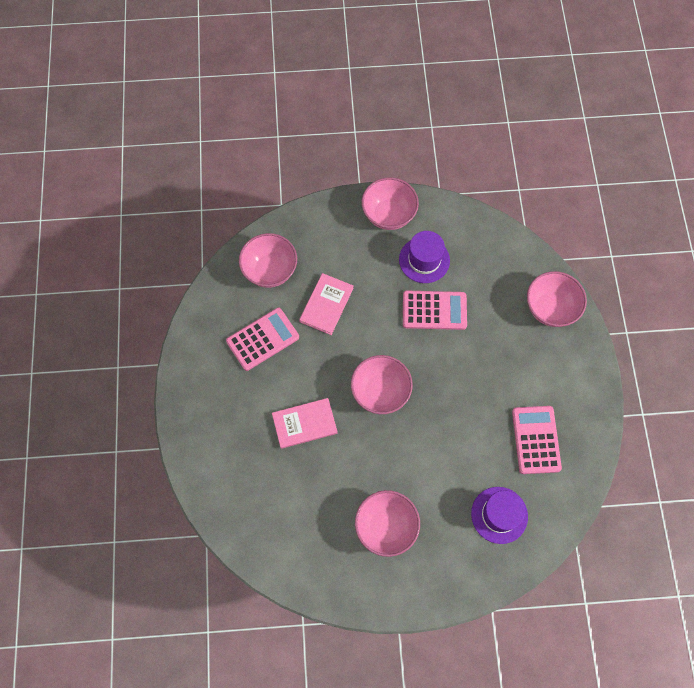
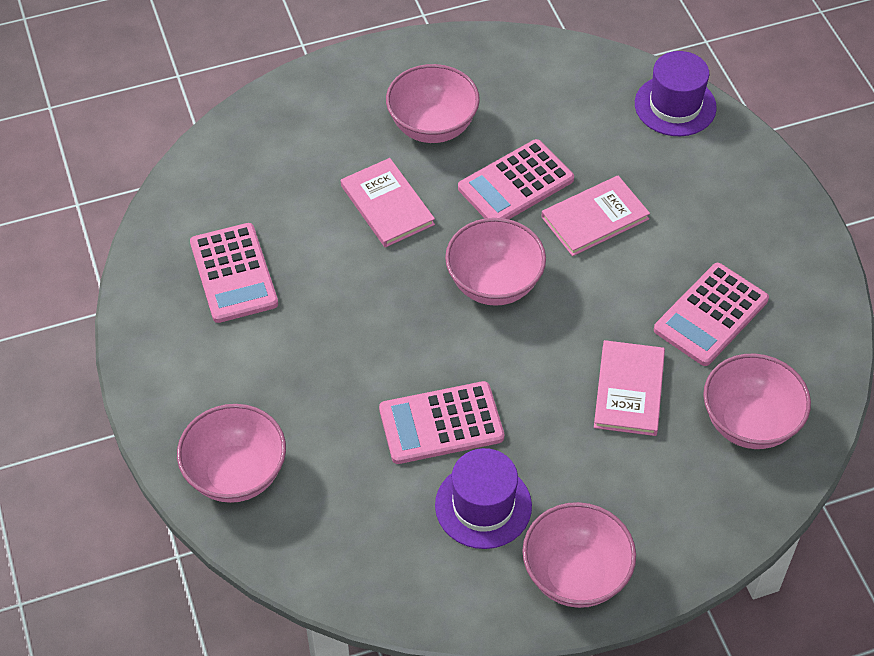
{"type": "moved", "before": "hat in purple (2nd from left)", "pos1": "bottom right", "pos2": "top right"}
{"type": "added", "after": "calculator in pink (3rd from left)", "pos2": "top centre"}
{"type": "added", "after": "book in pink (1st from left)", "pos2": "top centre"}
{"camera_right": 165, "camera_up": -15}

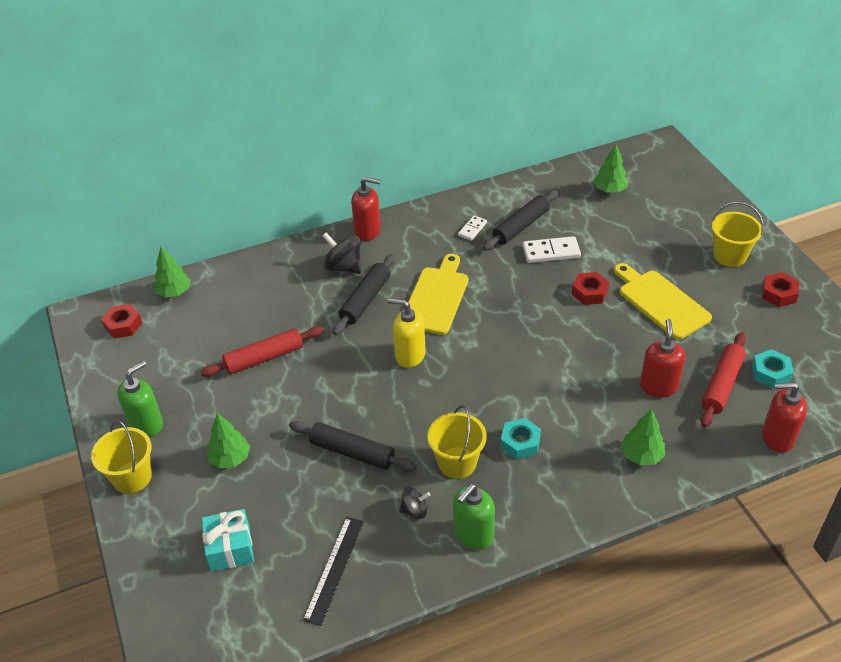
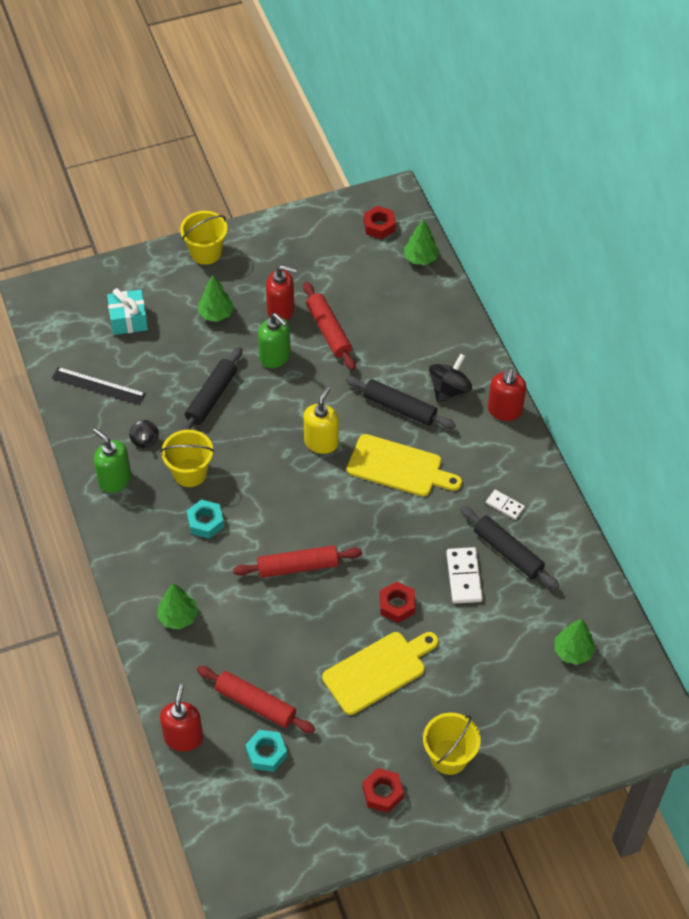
{"type": "moved", "before": "soap dispenser in red (2nd from left)", "pos1": "middle right", "pos2": "top centre"}
{"type": "moved", "before": "soap dispenser in green (1st from left in the first image)", "after": "soap dispenser in green (2nd from left)", "pos1": "middle left", "pos2": "centre"}
{"type": "added", "after": "rolling pin in red (2nd from left)", "pos2": "centre"}
{"camera_right": 90, "camera_up": 10}

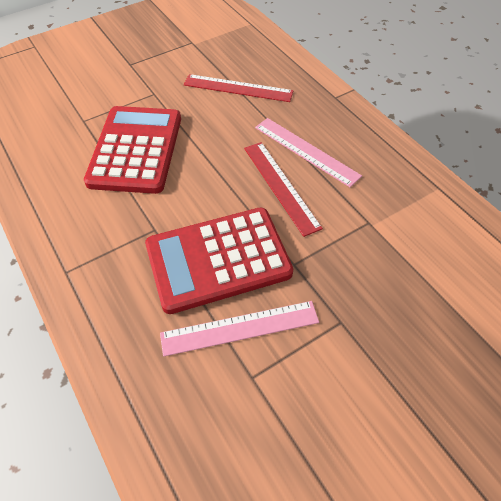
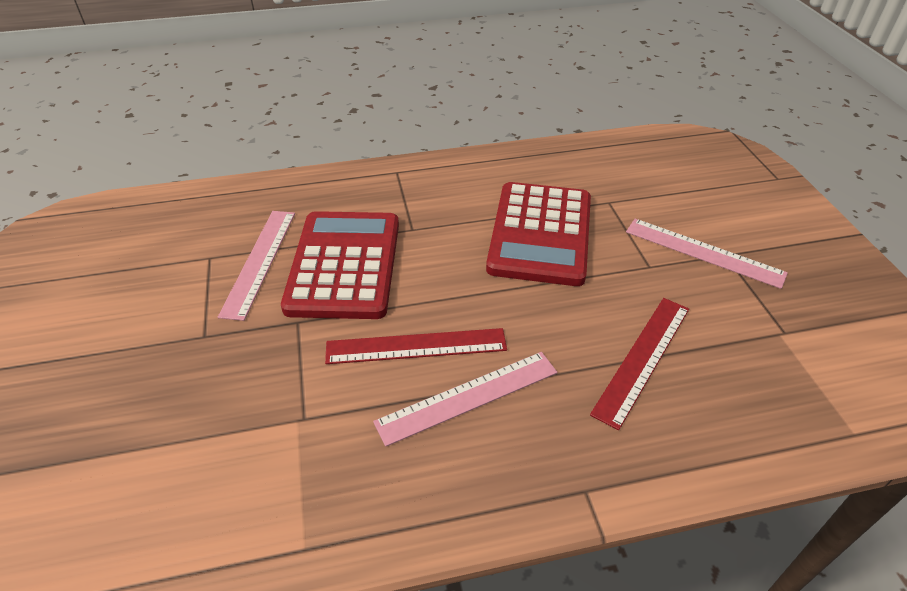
{"type": "turned", "before": "calculator in red (1st from left in the first image)", "pos1": "top left", "pos2": "centre", "turn": 75}
{"type": "added", "after": "ruler in pink (3rd from left)", "pos2": "middle right"}
{"camera_right": 110, "camera_up": -10}

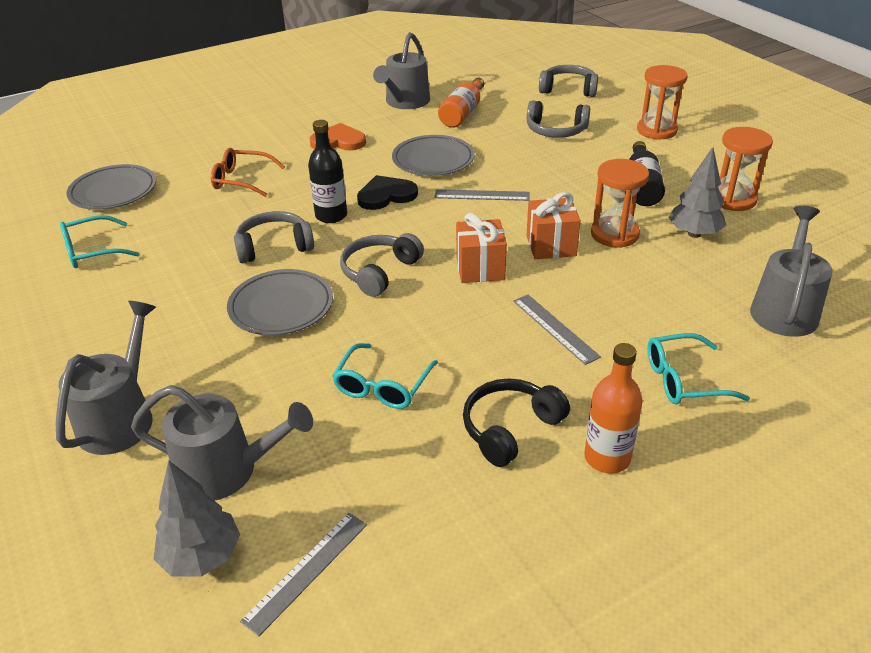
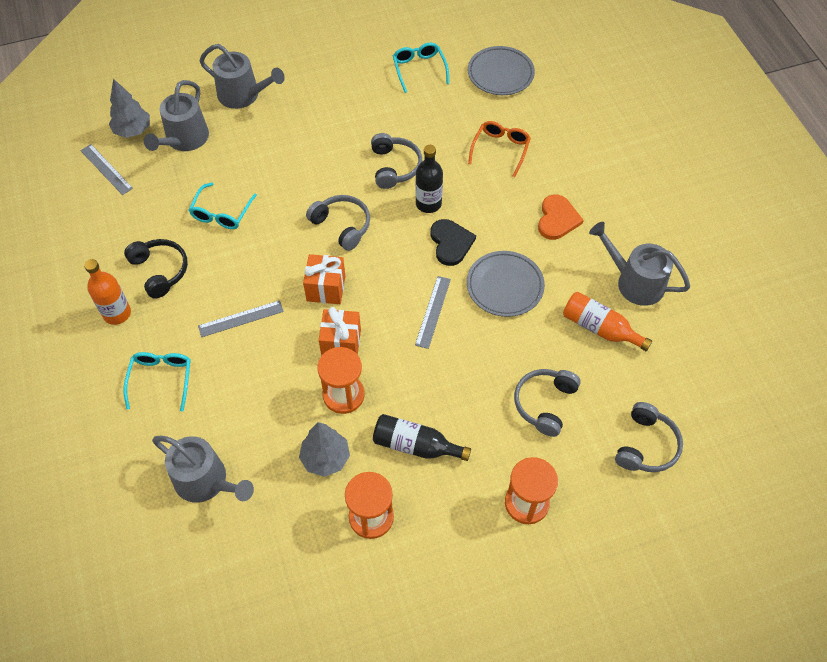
{"type": "removed", "before": "plate in grey (2nd from left)", "pos1": "middle left"}
{"type": "turned", "before": "glasses in turquoise (2nd from left)", "pos1": "centre", "pos2": "top left", "turn": -105}
{"camera_right": 100, "camera_up": 20}

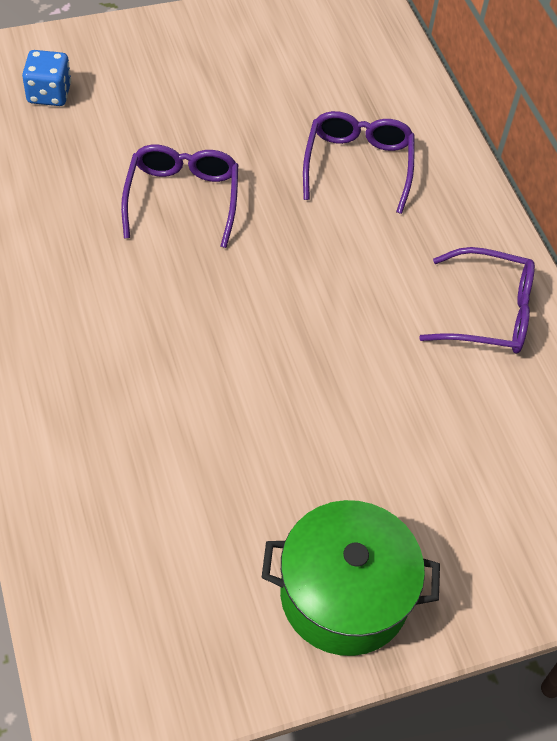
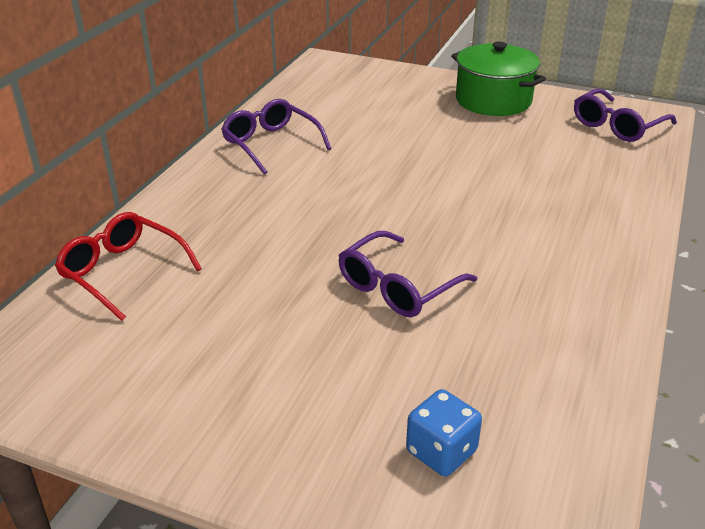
{"type": "moved", "before": "glasses in purple (2nd from left in the first image)", "after": "glasses in purple (3rd from left)", "pos1": "top centre", "pos2": "top right"}
{"type": "added", "after": "glasses in red", "pos2": "middle left"}
{"camera_right": -135, "camera_up": -20}

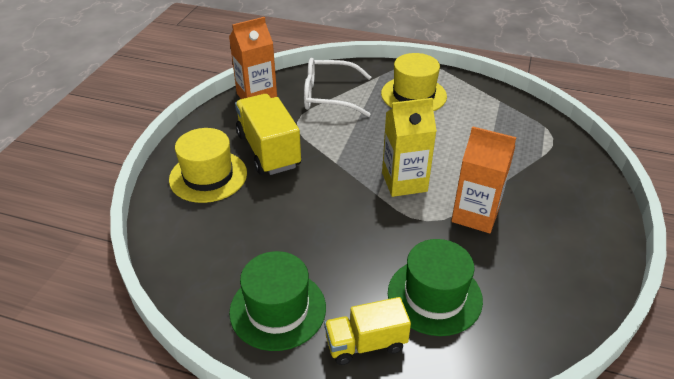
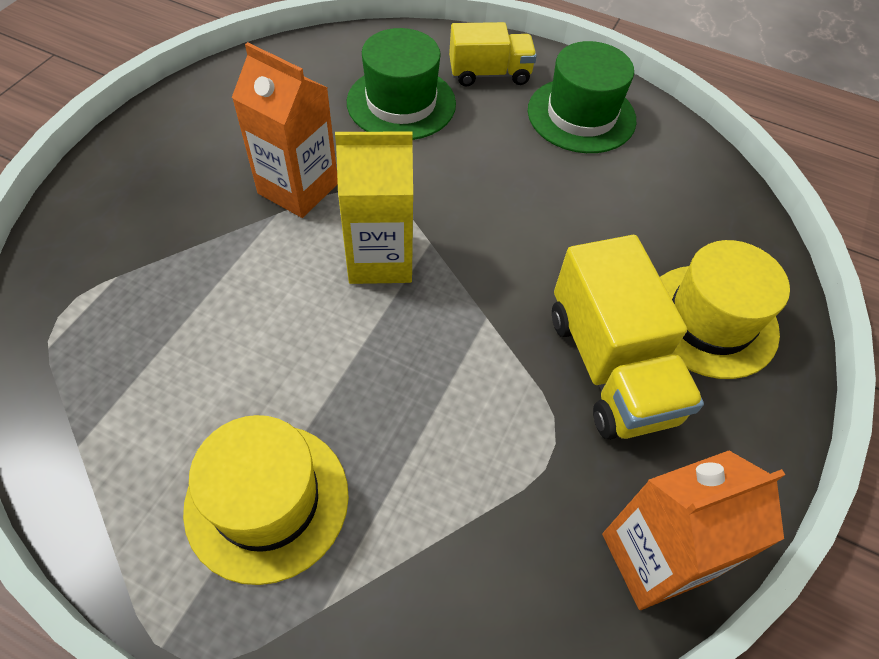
{"type": "removed", "before": "glasses in white", "pos1": "top centre"}
{"camera_right": -175, "camera_up": 15}

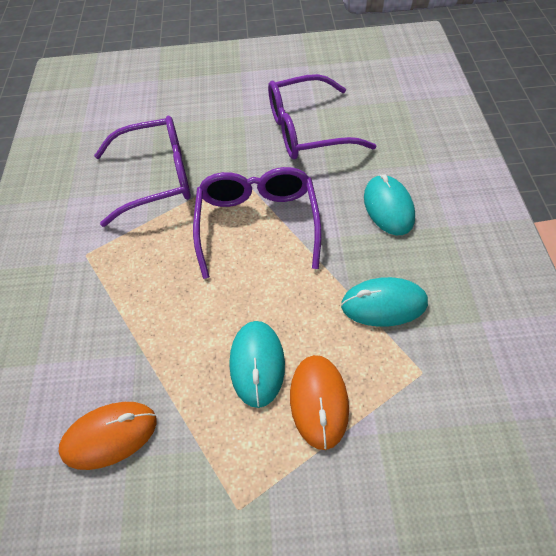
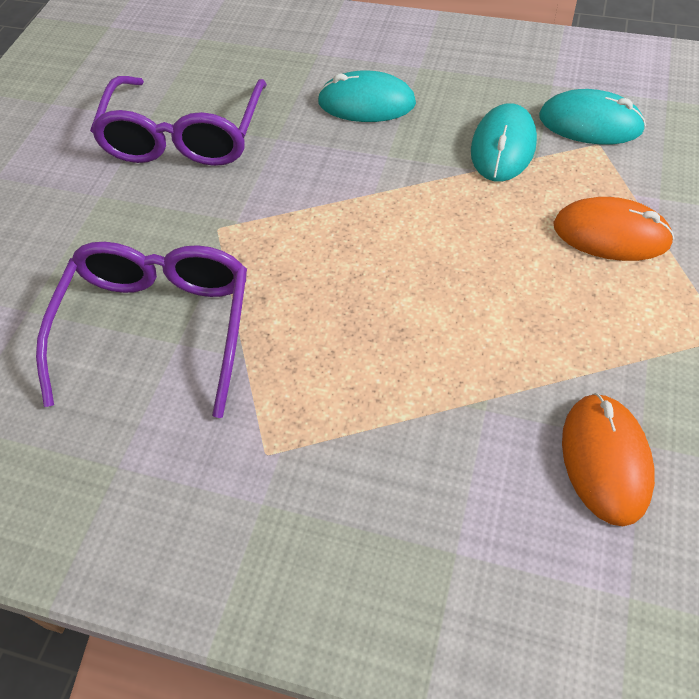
{"type": "removed", "before": "glasses in purple (2nd from left)", "pos1": "centre"}
{"type": "moved", "before": "mouse in turquoise (1st from left in the first image)", "after": "mouse in turquoise (3rd from left)", "pos1": "centre", "pos2": "top right"}
{"camera_right": -70, "camera_up": 0}

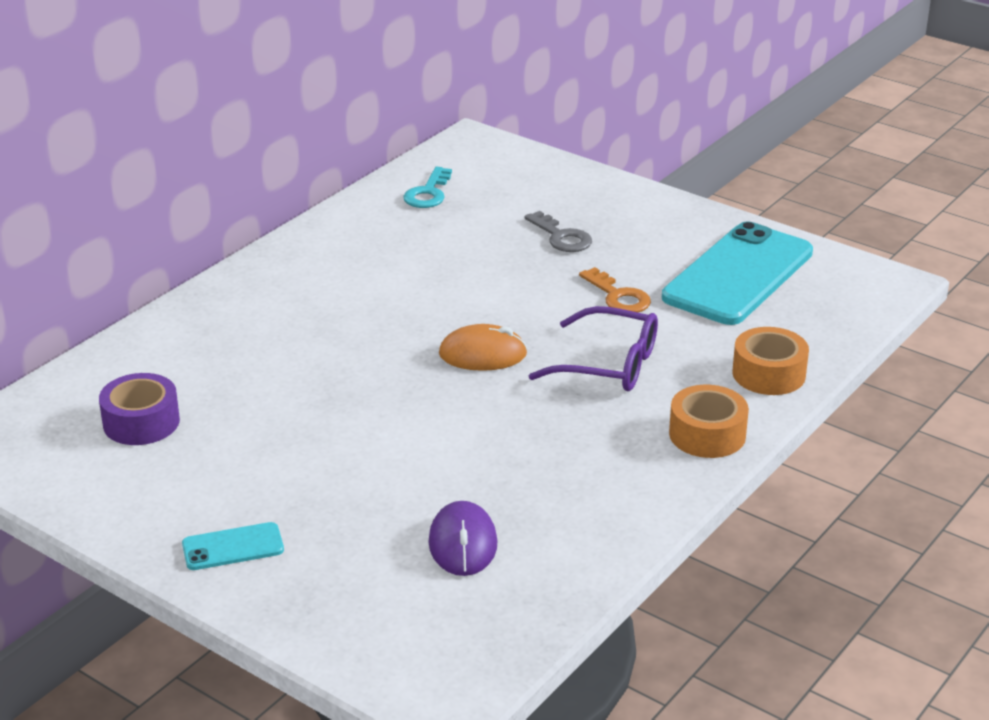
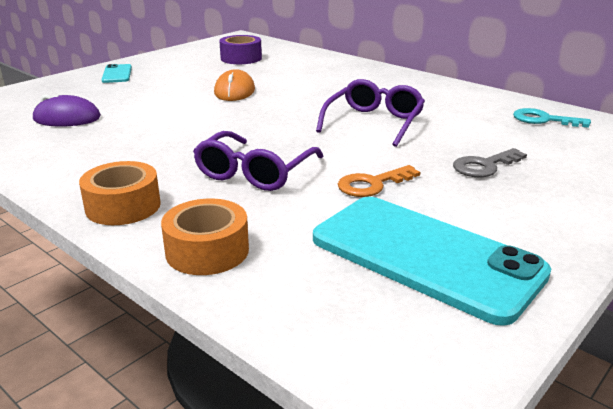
{"type": "moved", "before": "mouse in orange", "pos1": "centre", "pos2": "top centre"}
{"type": "added", "after": "glasses in purple (2nd from left)", "pos2": "top centre"}
{"camera_right": 95, "camera_up": -5}

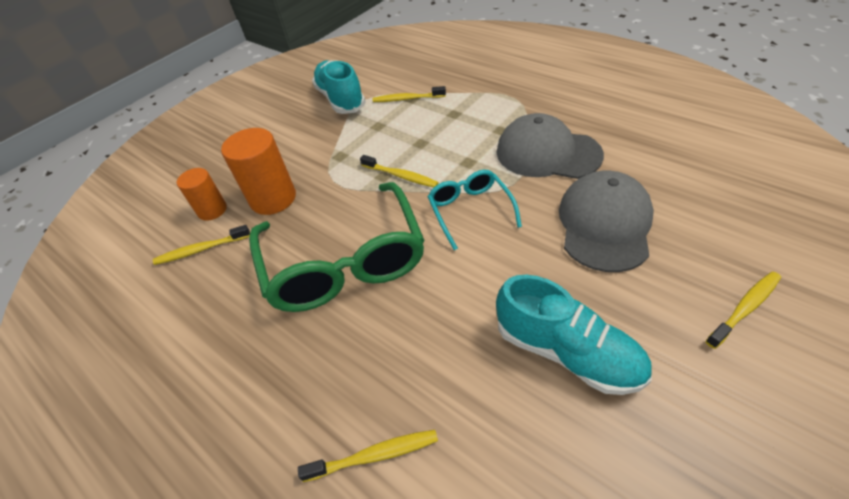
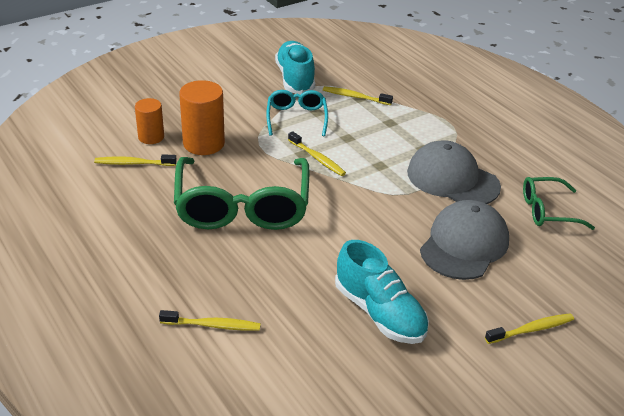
{"type": "moved", "before": "glasses in turquoise", "pos1": "centre", "pos2": "top centre"}
{"type": "added", "after": "glasses in green (2nd from left)", "pos2": "middle right"}
{"camera_right": 10, "camera_up": -10}

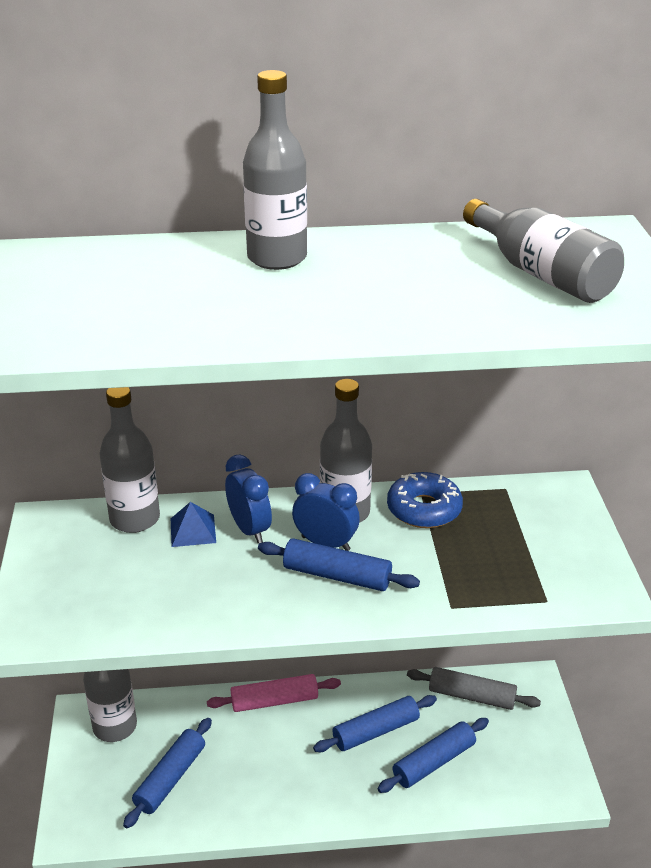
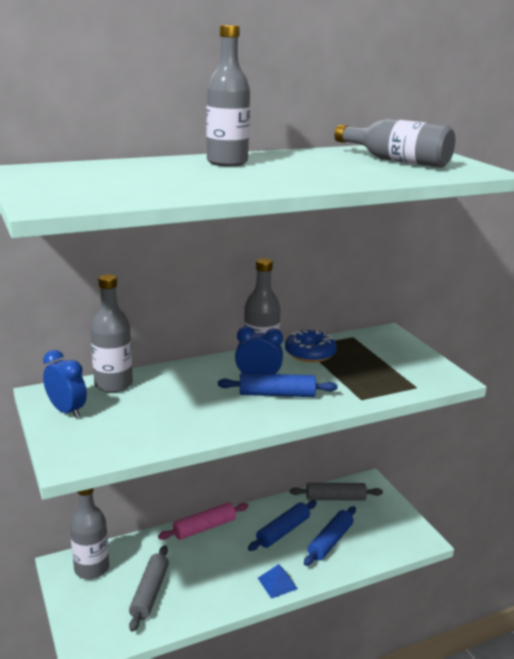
{"type": "moved", "before": "clock in blue (1st from left)", "pos1": "centre", "pos2": "middle left"}
{"type": "moved", "before": "pyramid in blue", "pos1": "middle left", "pos2": "bottom centre"}
{"type": "recoloured", "before": "rolling pin in blue (1st from left)", "after": "rolling pin in grey (1st from left)", "pos1": "bottom left", "pos2": "bottom left"}
{"camera_right": -20, "camera_up": -10}

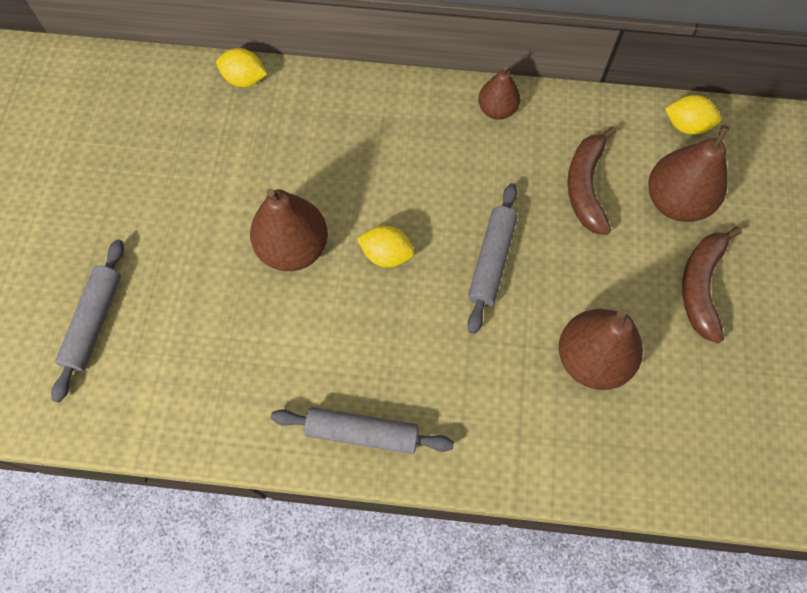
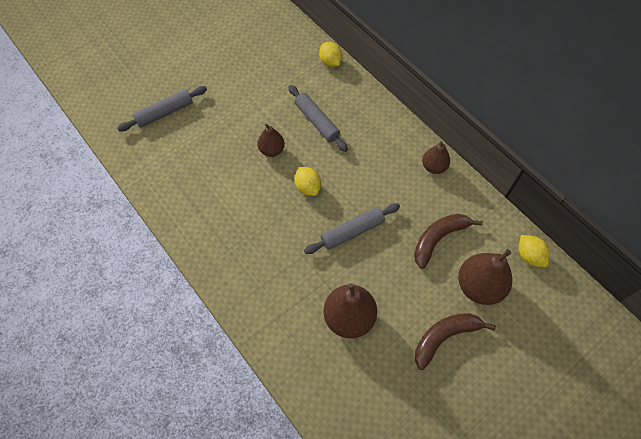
{"type": "resized", "before": "pear in brown (1st from left)", "pos1": "centre", "pos2": "top centre", "scale": 0.6}
{"type": "moved", "before": "rolling pin in grey (2nd from left)", "pos1": "bottom centre", "pos2": "top centre"}
{"camera_right": 45, "camera_up": -5}

